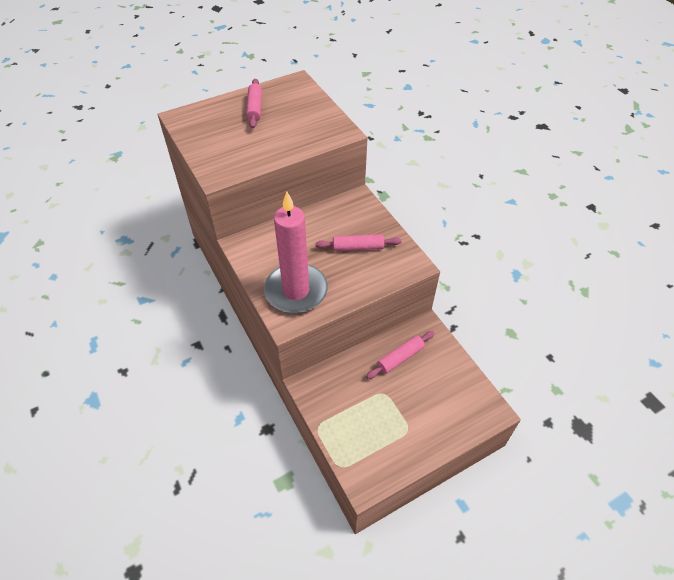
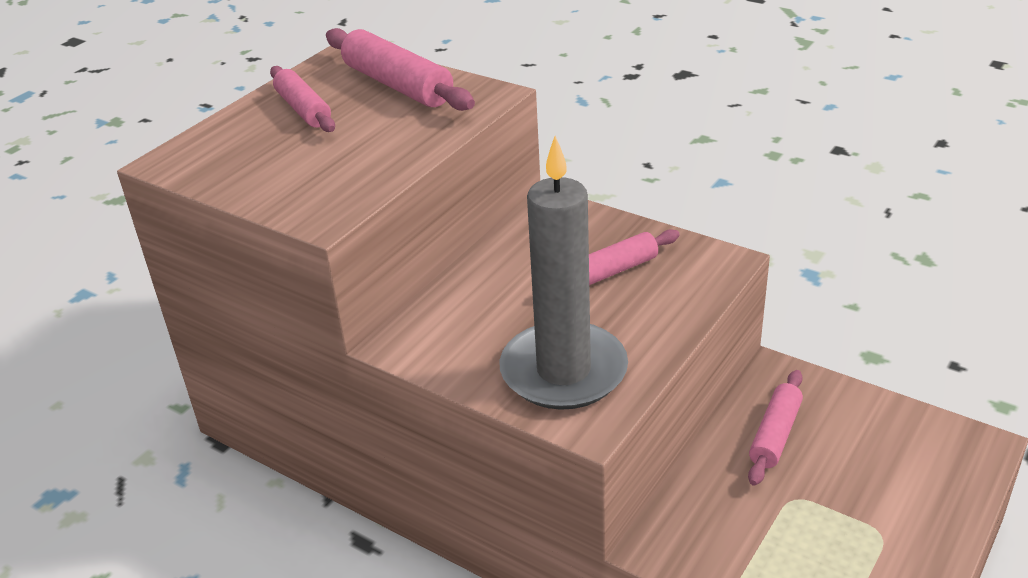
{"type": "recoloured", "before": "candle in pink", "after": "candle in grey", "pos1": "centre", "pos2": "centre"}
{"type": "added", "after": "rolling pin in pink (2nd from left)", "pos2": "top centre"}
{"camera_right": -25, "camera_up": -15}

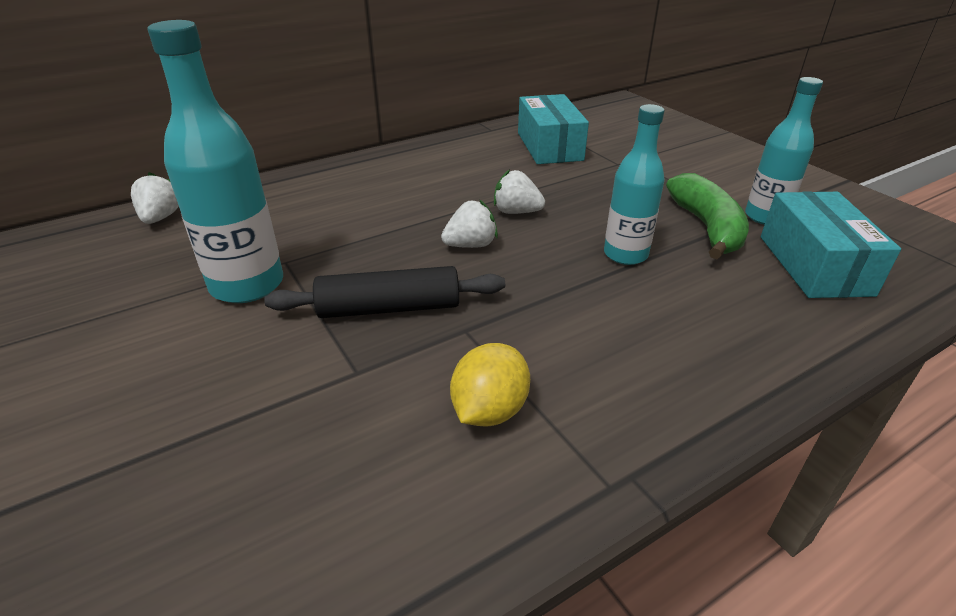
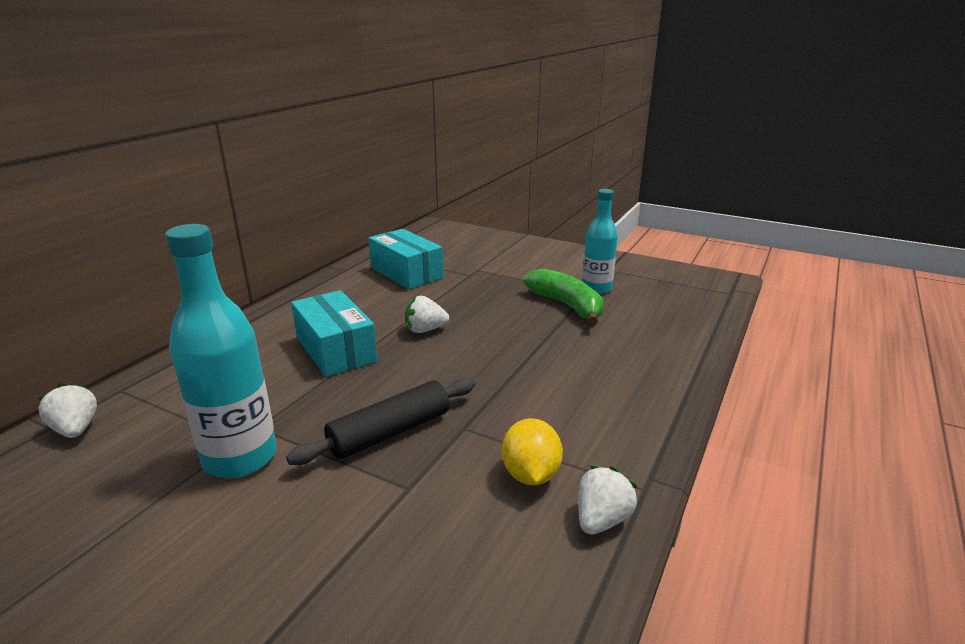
{"type": "removed", "before": "bottle in turquoise (2nd from left)", "pos1": "top centre"}
{"type": "moved", "before": "box in turquoise (2nd from left in the first image)", "after": "box in turquoise (1st from left)", "pos1": "middle right", "pos2": "centre"}
{"type": "moved", "before": "strawberry in white (2nd from left in the first image)", "after": "strawberry in white (3rd from left)", "pos1": "centre", "pos2": "bottom centre"}
{"camera_right": -30, "camera_up": -10}

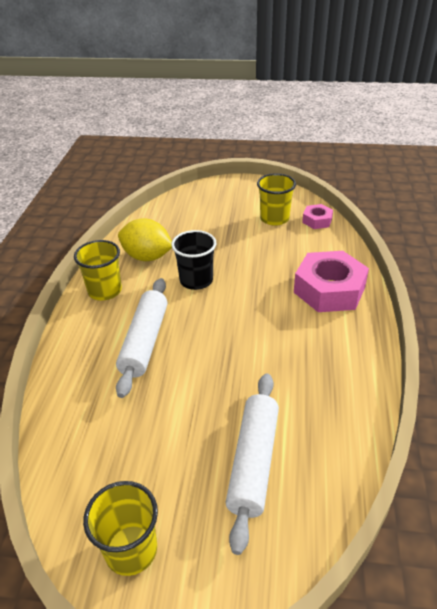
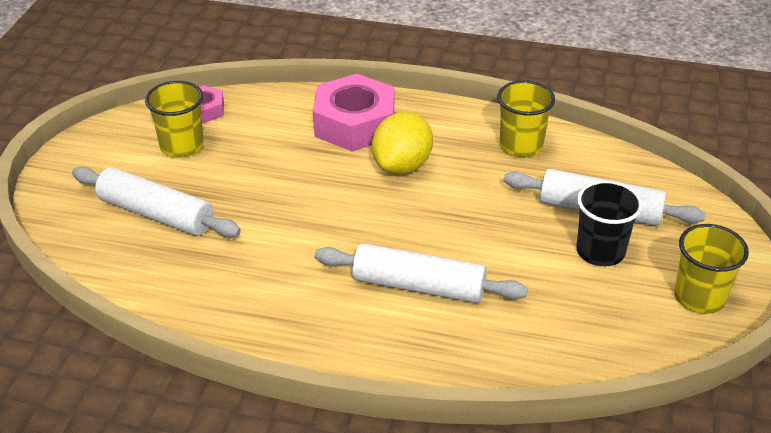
{"type": "moved", "before": "lemon in yellow", "pos1": "middle left", "pos2": "top centre"}
{"type": "moved", "before": "cup in black", "pos1": "centre", "pos2": "middle right"}
{"type": "moved", "before": "cup in yellow (1st from left in the first image)", "after": "cup in yellow (2nd from left)", "pos1": "middle left", "pos2": "top right"}
{"type": "added", "after": "rolling pin in white (1st from left)", "pos2": "middle left"}
{"camera_right": -85, "camera_up": 0}

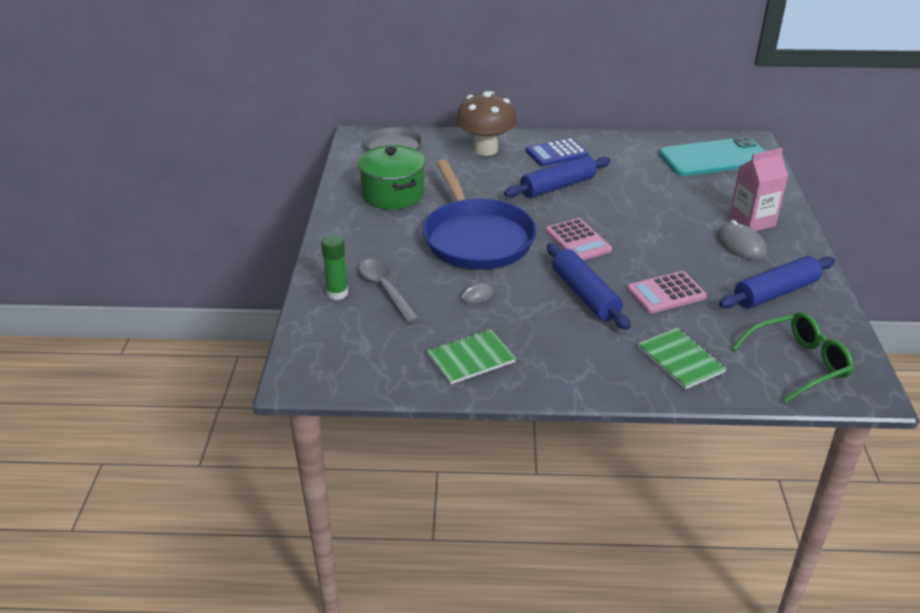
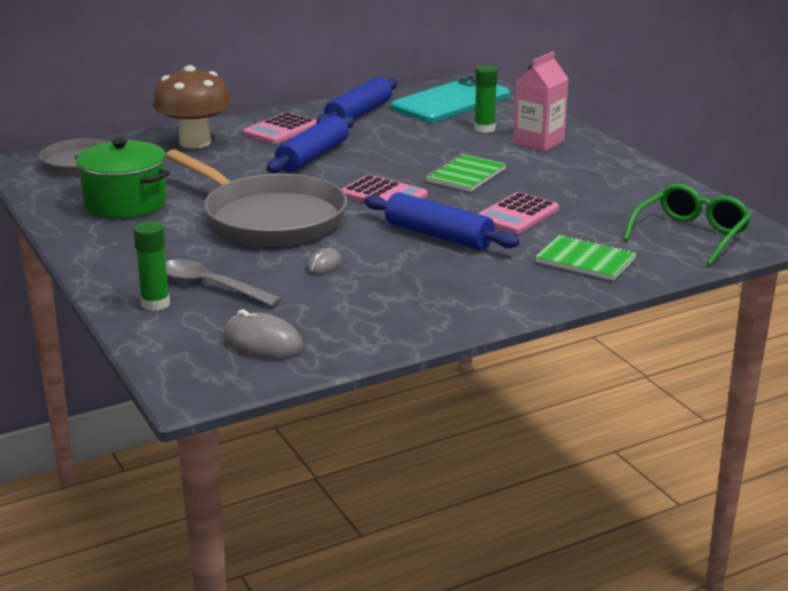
{"type": "recoloured", "before": "calculator in blue", "after": "calculator in pink (1st from left)", "pos1": "top centre", "pos2": "top centre"}
{"type": "recoloured", "before": "pan in blue", "after": "pan in grey (2nd from left)", "pos1": "centre", "pos2": "middle left"}
{"type": "moved", "before": "mouse in grey (2nd from left in the first image)", "after": "mouse in grey (1st from left)", "pos1": "middle right", "pos2": "centre"}
{"type": "moved", "before": "rolling pin in blue (3rd from left in the first image)", "after": "rolling pin in blue (2nd from left)", "pos1": "middle right", "pos2": "top centre"}
{"type": "moved", "before": "notebook in green (1st from left)", "pos1": "centre", "pos2": "top centre"}
{"type": "added", "after": "glue stick in green (2nd from left)", "pos2": "top centre"}
{"camera_right": -30, "camera_up": -10}

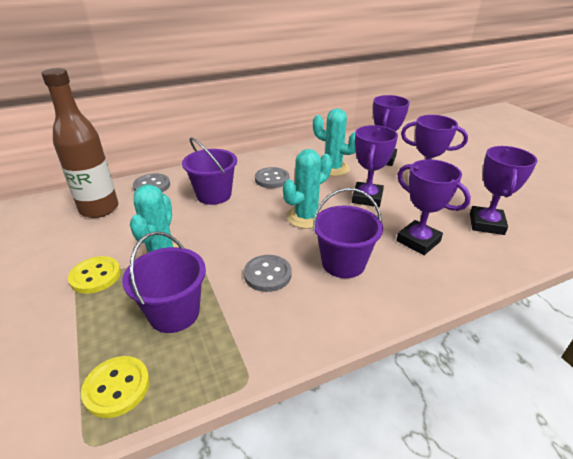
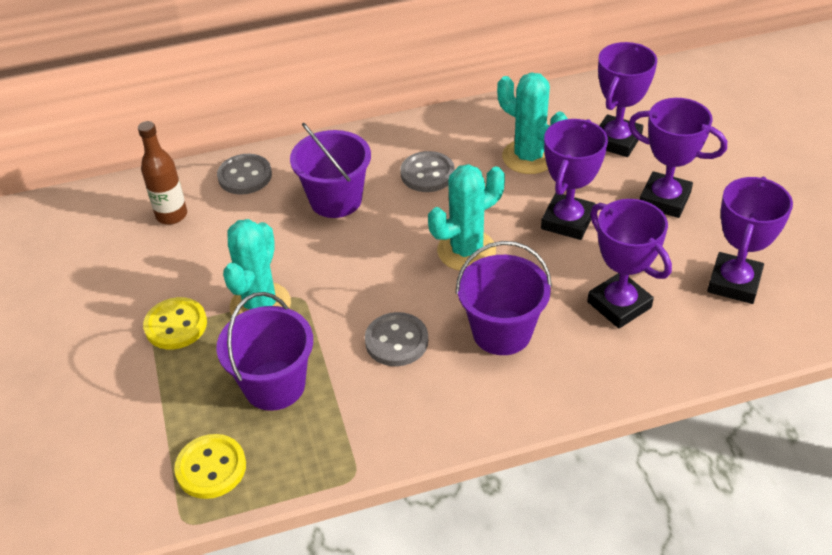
{"type": "resized", "before": "bottle in brown", "pos1": "top left", "pos2": "top left", "scale": 0.59}
{"camera_right": 10, "camera_up": 10}

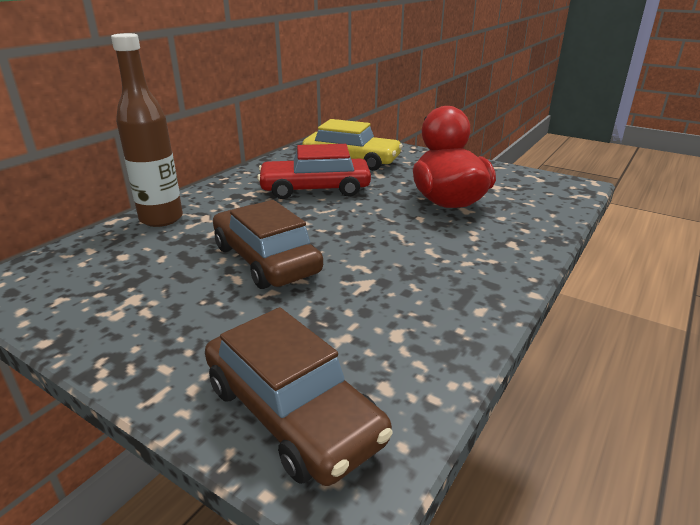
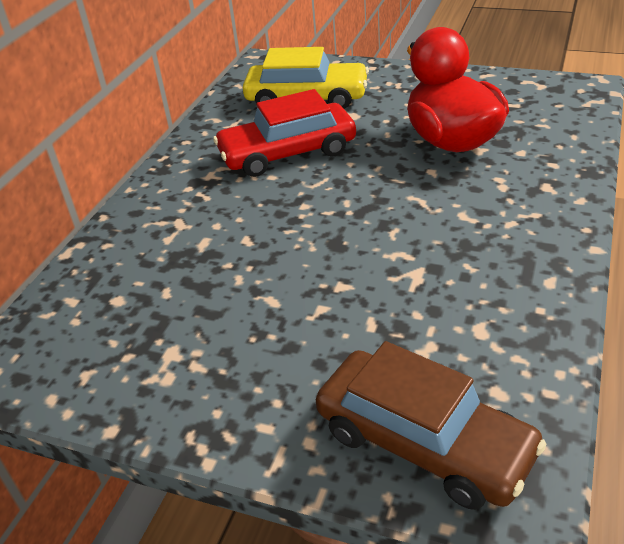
{"type": "removed", "before": "bottle in brown", "pos1": "top left"}
{"type": "removed", "before": "car in brown (1st from left)", "pos1": "centre"}
{"camera_right": -10, "camera_up": 10}

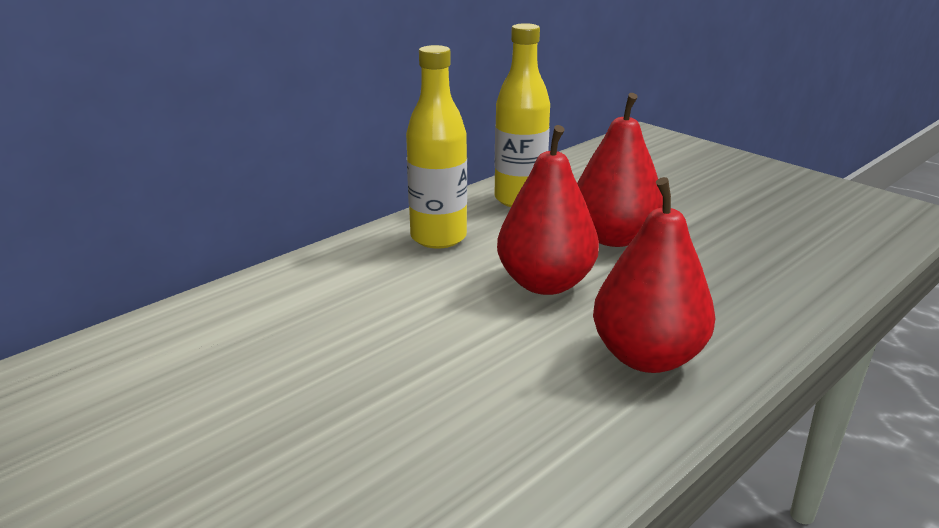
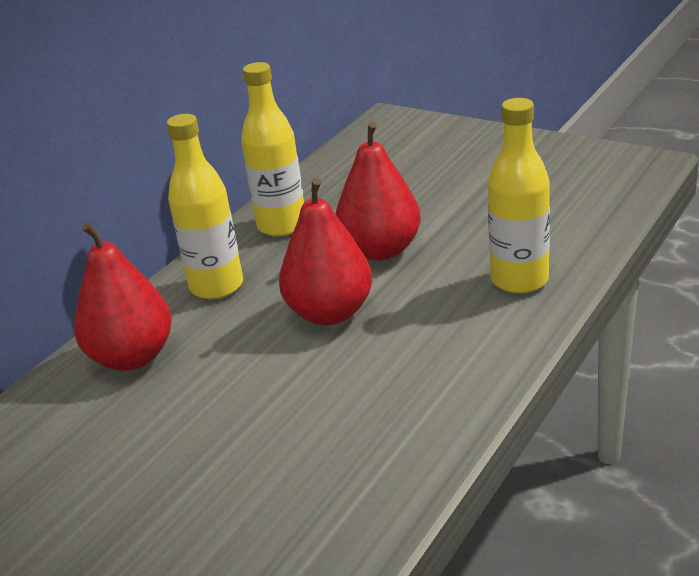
{"type": "moved", "before": "pear in red (3rd from left in the first image)", "after": "pear in red (1st from left)", "pos1": "middle right", "pos2": "middle left"}
{"type": "added", "after": "bottle in yellow (3rd from left)", "pos2": "middle right"}
{"camera_right": -10, "camera_up": 5}

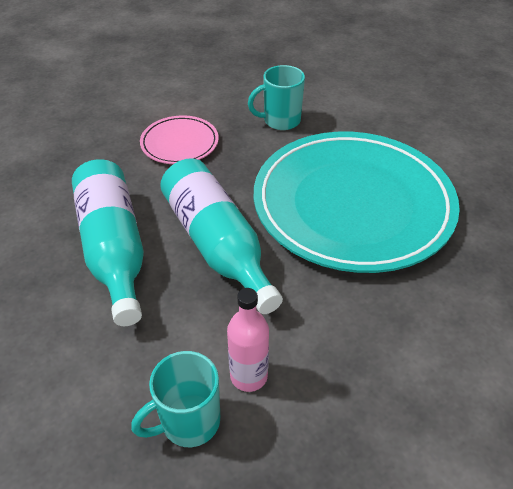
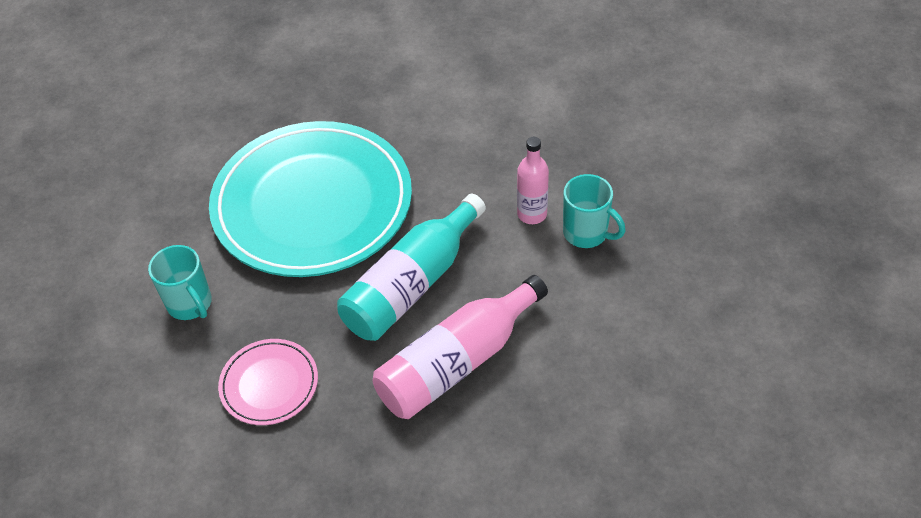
{"type": "recoloured", "before": "bottle in turquoise (1st from left)", "after": "bottle in pink (1st from left)", "pos1": "middle left", "pos2": "bottom centre"}
{"camera_right": -110, "camera_up": 5}

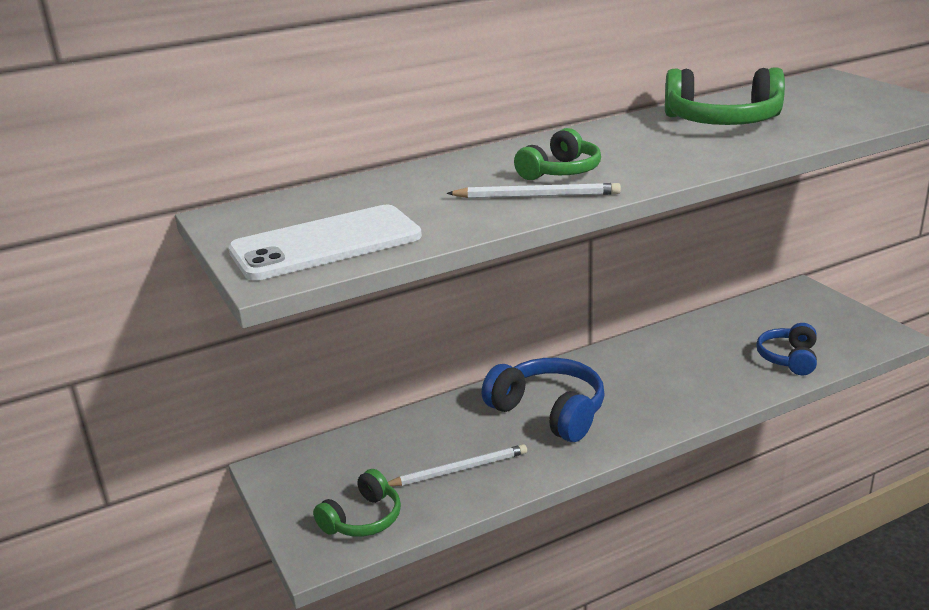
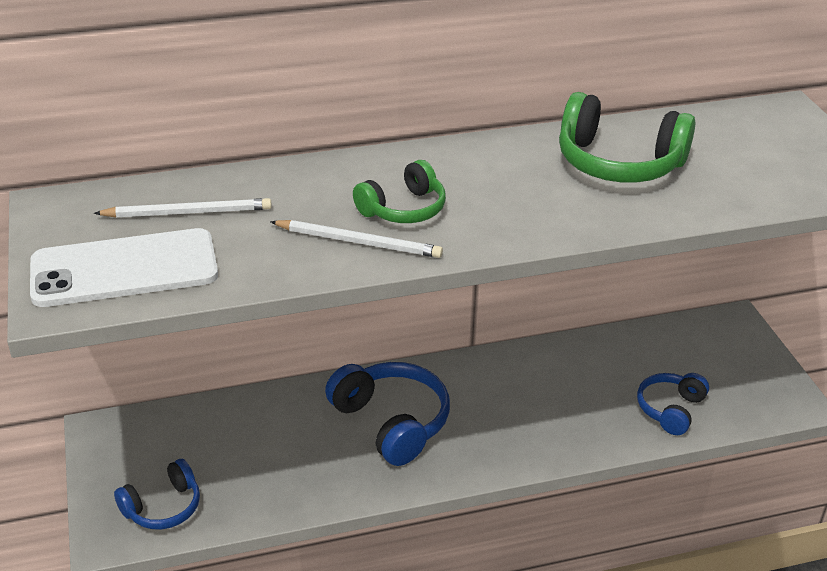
{"type": "moved", "before": "pencil in white (1st from left)", "pos1": "bottom centre", "pos2": "middle left"}
{"type": "recoloured", "before": "headphones in green (1st from left)", "after": "headphones in blue (1st from left)", "pos1": "bottom centre", "pos2": "bottom left"}
{"camera_right": 10, "camera_up": 10}

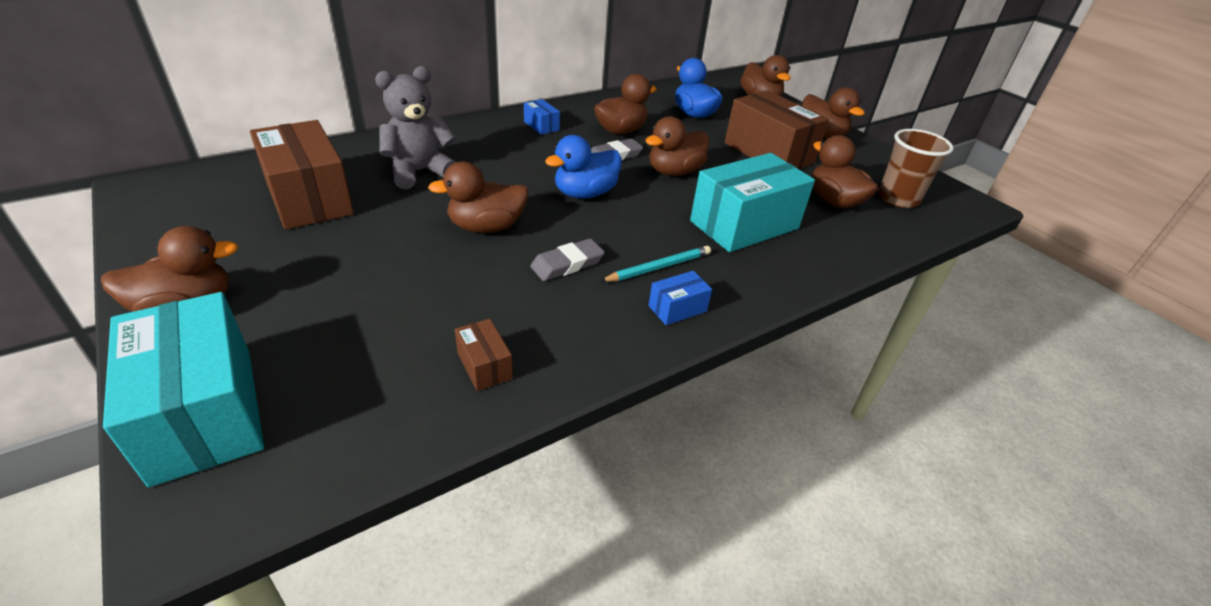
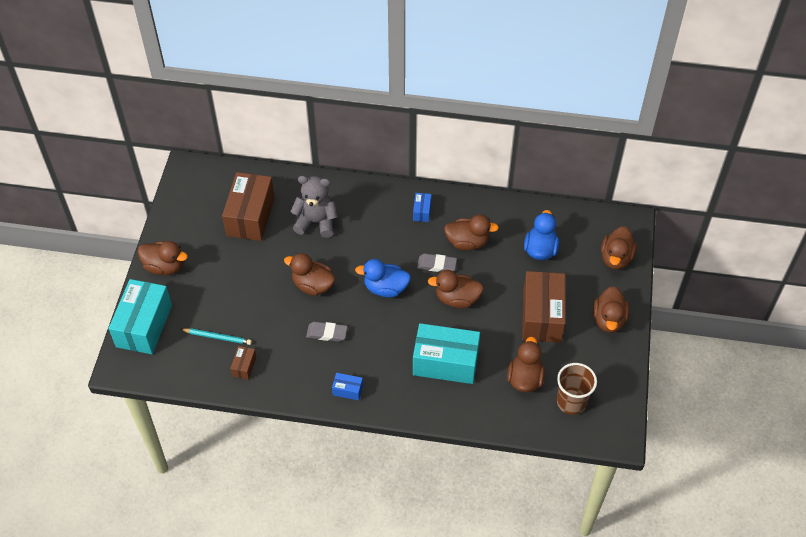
{"type": "moved", "before": "pencil in turquoise", "pos1": "centre", "pos2": "middle left"}
{"camera_right": 45, "camera_up": 15}

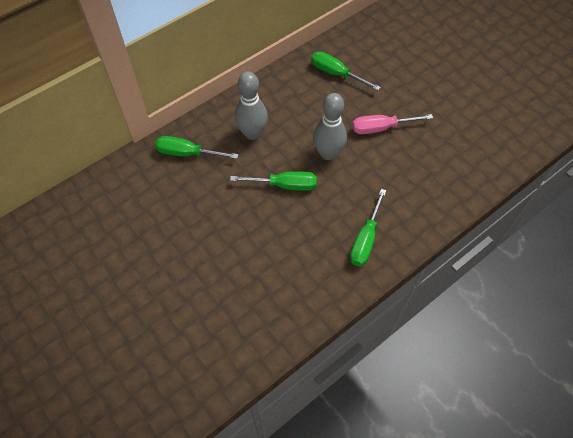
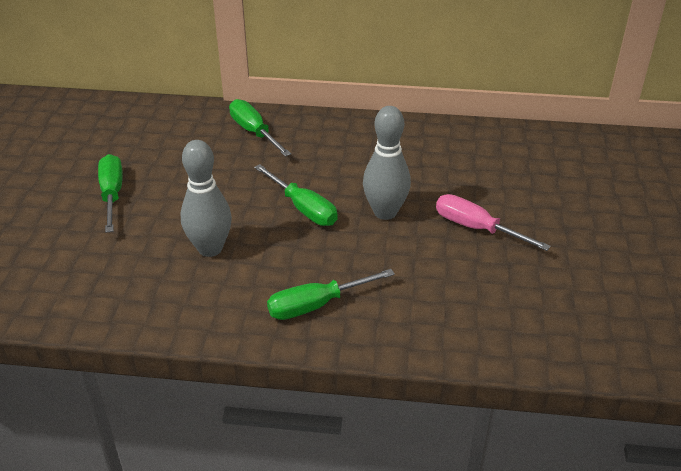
{"type": "moved", "before": "screwdriver in green (3rd from left in the first image)", "after": "screwdriver in green (1st from left)", "pos1": "top centre", "pos2": "middle left"}
{"type": "moved", "before": "bowling pin in grey (1st from left)", "pos1": "top centre", "pos2": "middle left"}
{"camera_right": 45, "camera_up": -20}

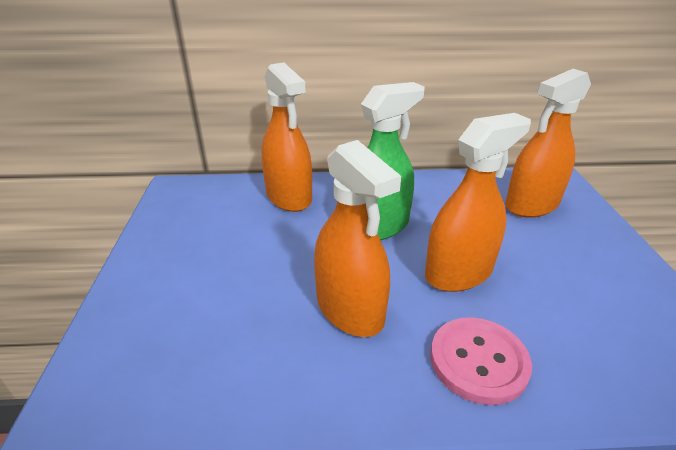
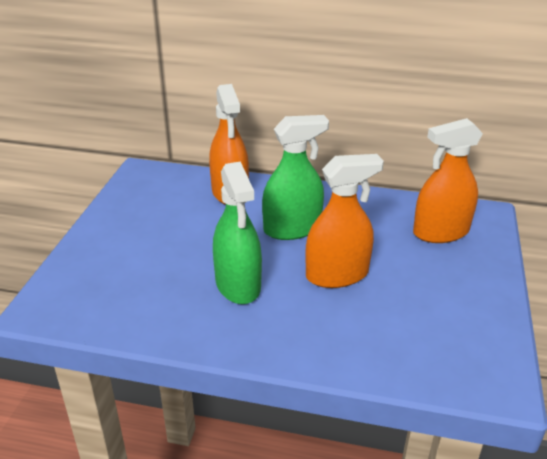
{"type": "recoloured", "before": "spray bottle in orange (2nd from left)", "after": "spray bottle in green (1st from left)", "pos1": "centre", "pos2": "centre"}
{"type": "removed", "before": "button in pink", "pos1": "bottom right"}
{"camera_right": 15, "camera_up": 0}

